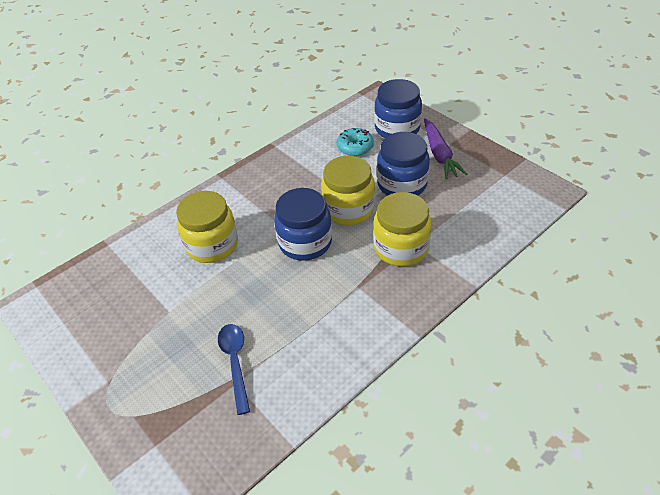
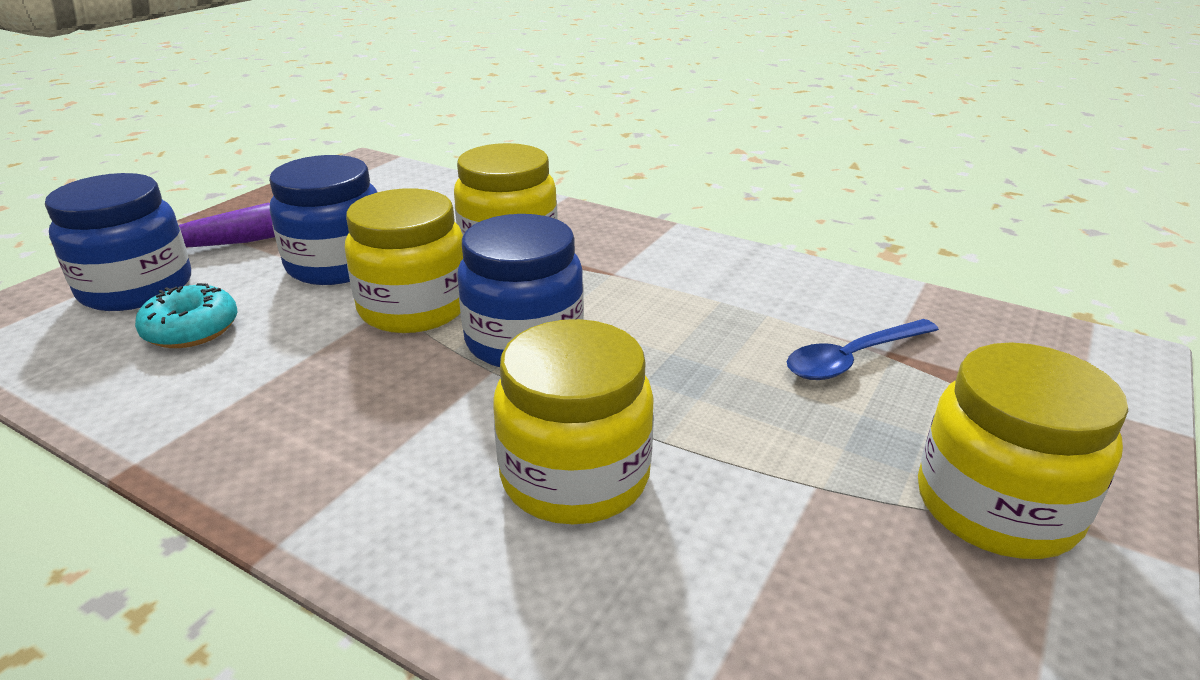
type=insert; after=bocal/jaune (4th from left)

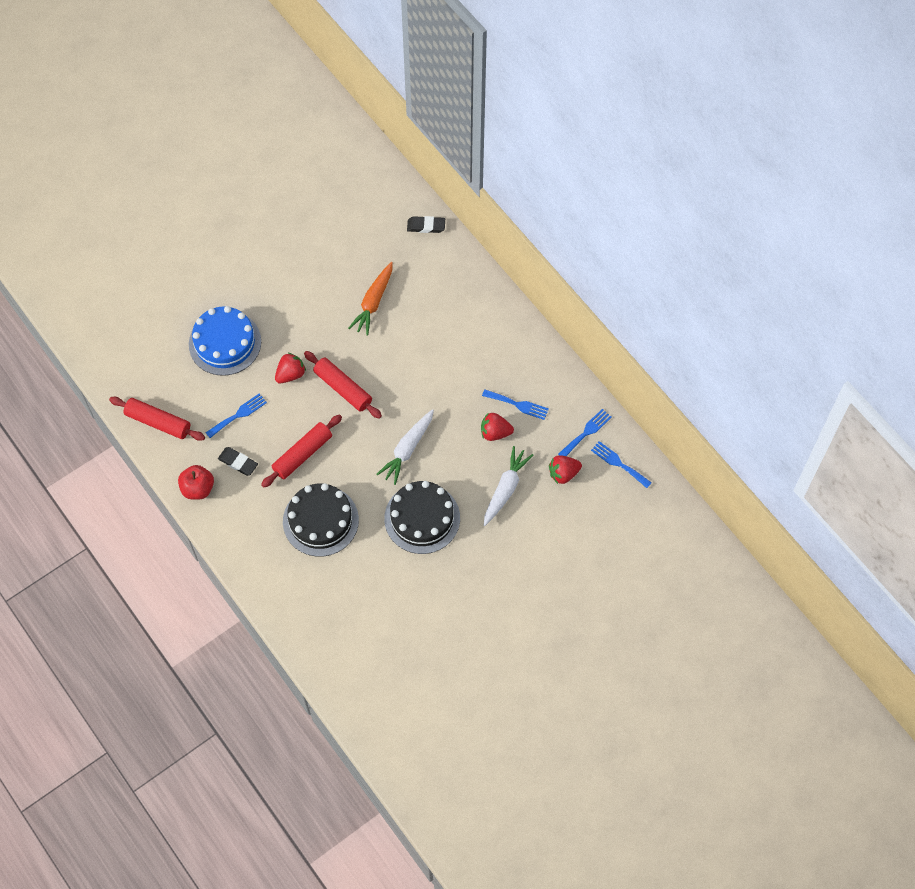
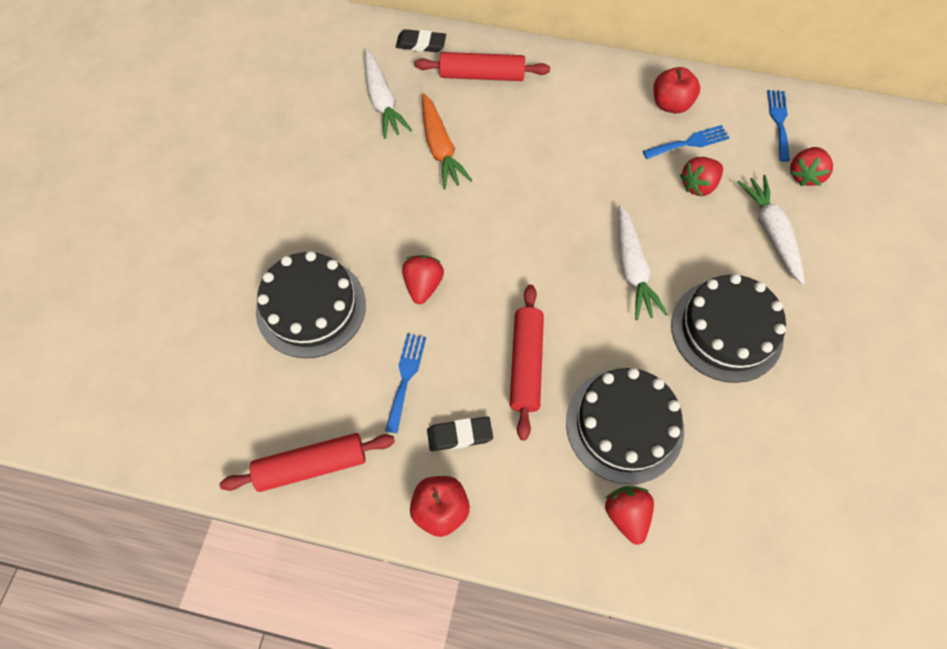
type=recolor; before=gâteau/bleu; after=gâteau/noir (1st from left)
type=insert; after=carotte/blanc (1st from left)
type=rotate; before=gomme/noir (2nd from left in the first image); turn=45
type=move; before=rouleau à pâtisserie/rouge (3rd from left in the first image); after=rouleau à pâtisserie/rouge (2nd from left)
type=insert; after=fraise/rouge (2nd from left)
type=insert; after=pomme/rouge (2nd from left)
type=delete; before=fourchette/bleu (4th from left)

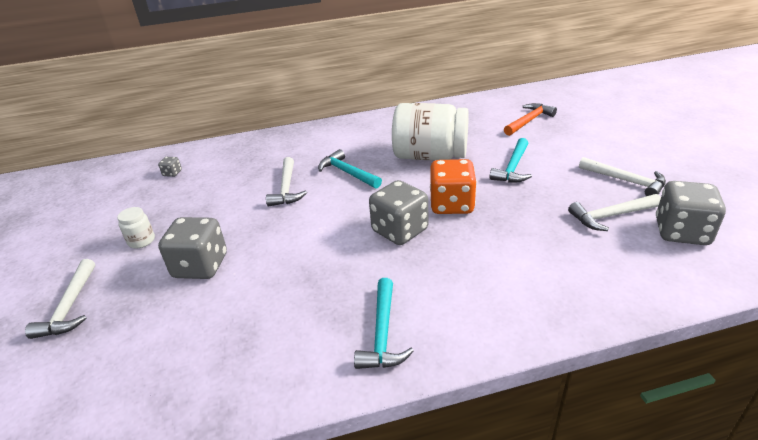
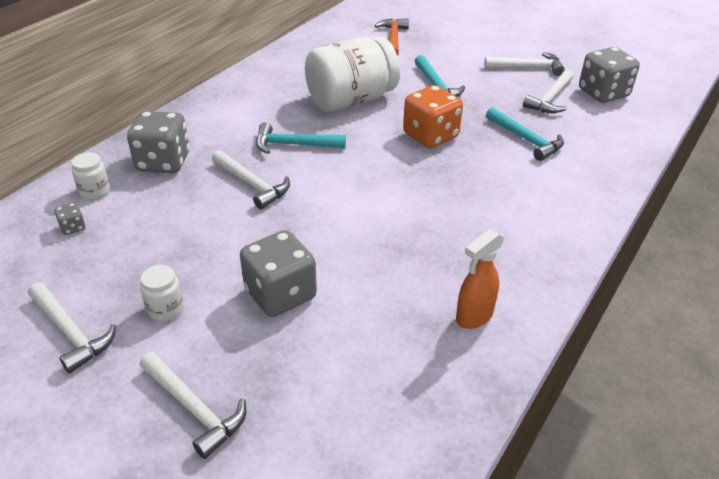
type=insert; after=marteau/blanc (1st from left)
type=insert; after=bocal/blanc (1st from left)
type=move; before=dé/gris (3rd from left in the first image); after=dé/gris (2nd from left)
type=insert; after=vaporisateur/orange
type=move; before=marteau/turquoise (2nd from left in the first image); after=marteau/turquoise (3rd from left)

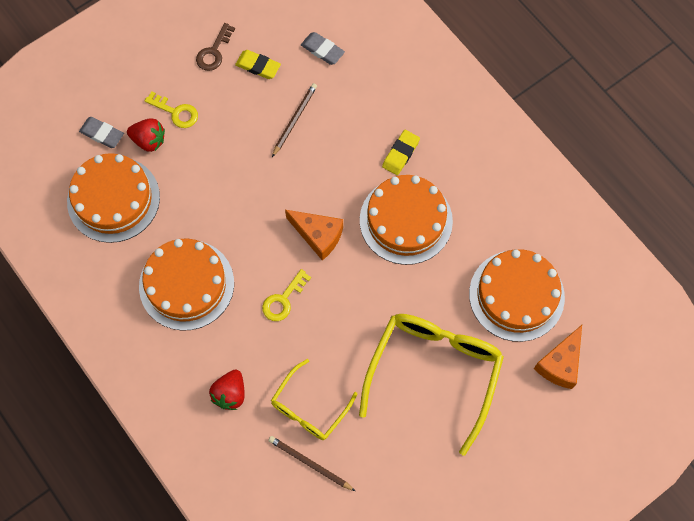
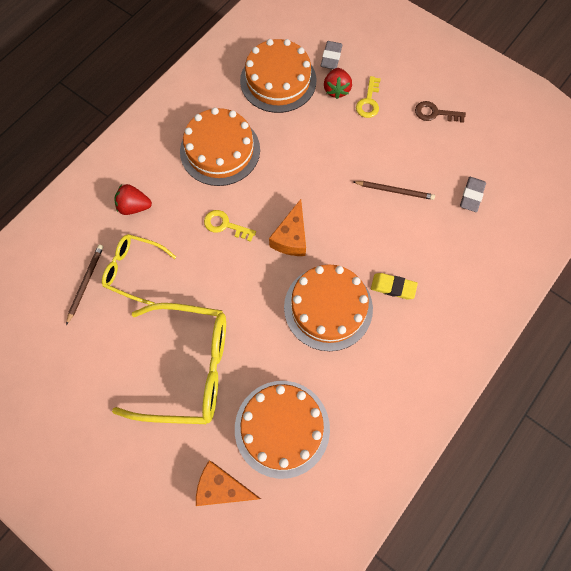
type=delete; before=gomme/jaune (1st from left)

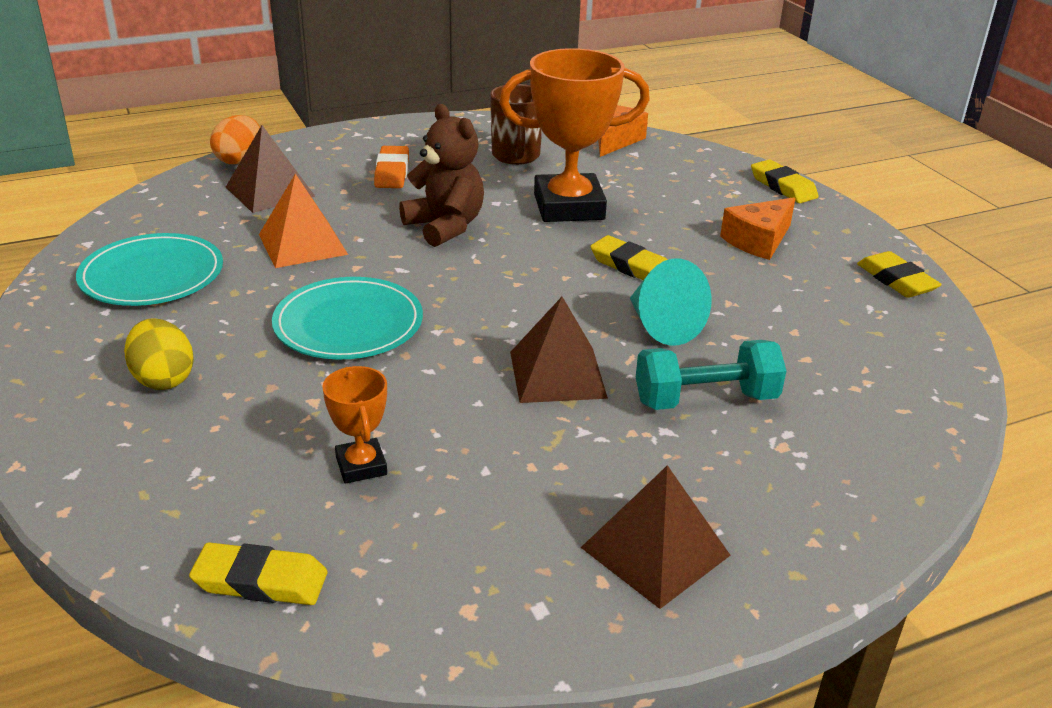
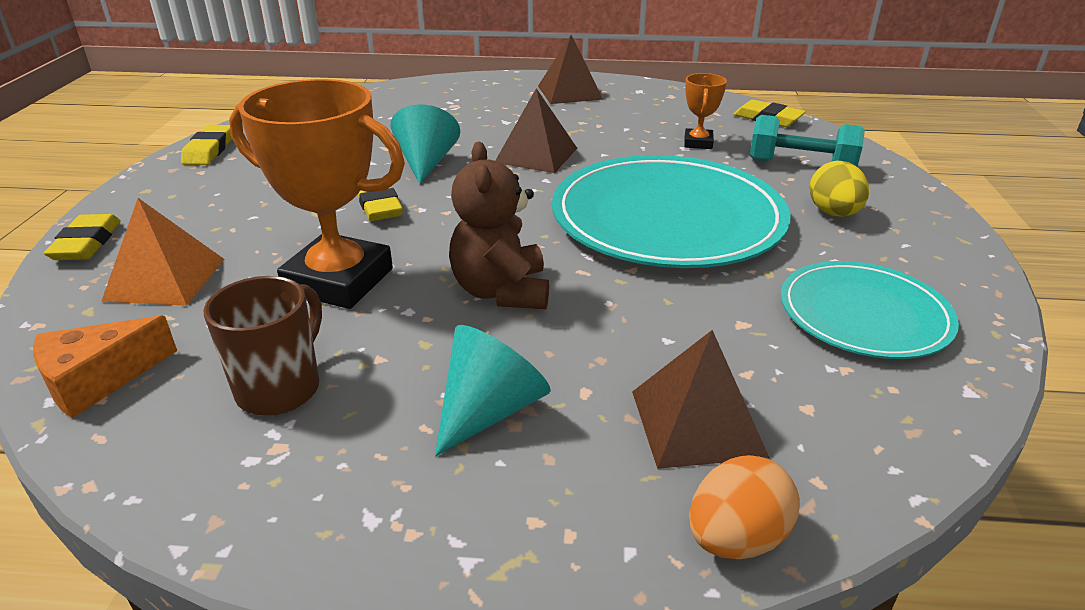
type=move; before=pyramide/orange
type=replace; before=gomme/orange; after=cône/turquoise (2nd from left)
type=resize; before=assiette/turquoise (2nd from left in the first image); scale=1.7
type=move; before=haltère/turquoise
type=delete; before=fromage/orange (2nd from left)

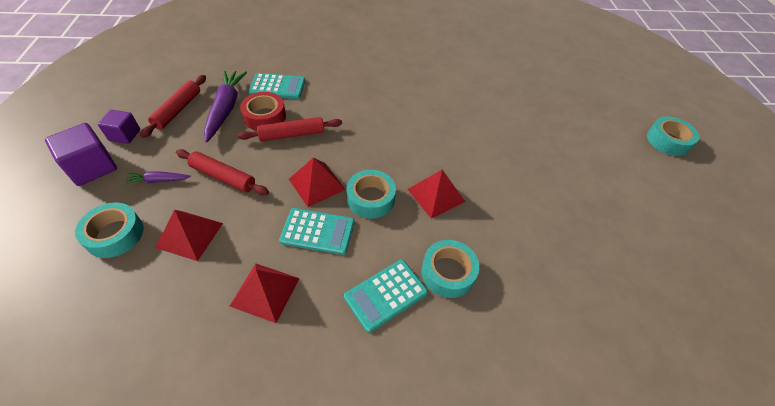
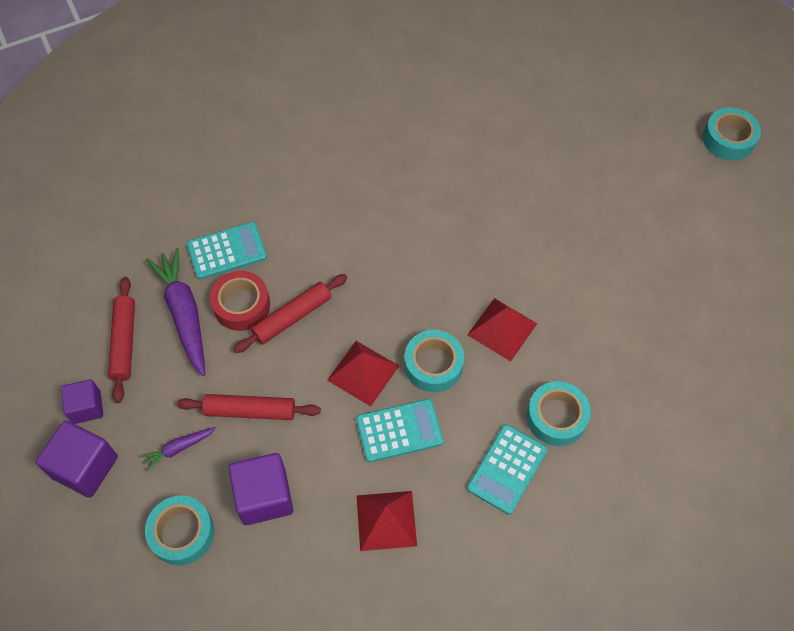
type=replace; before=pyramide/rouge (1st from left); after=cube/violet (3rd from left)

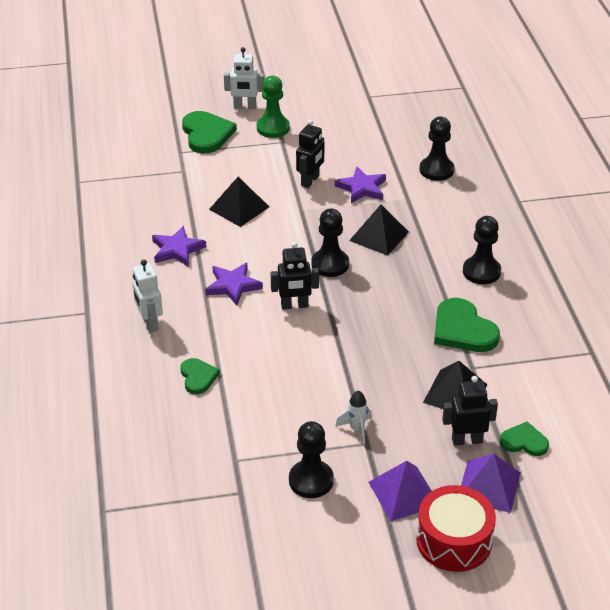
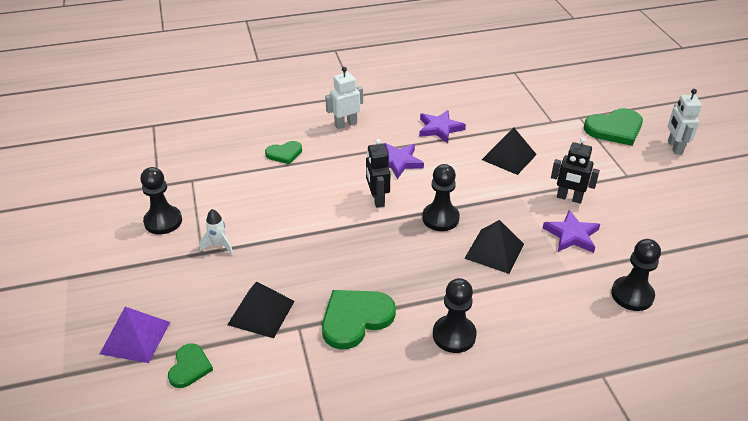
type=delete; before=pion/vert
type=delete; before=pyramide/violet (1st from left)
type=delete; before=tambour/rouge
type=delete; before=robot/noir (3rd from left)

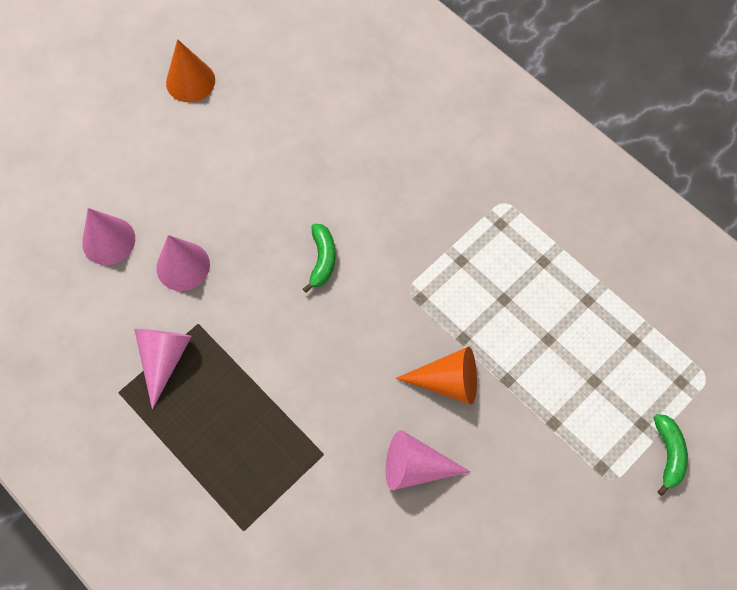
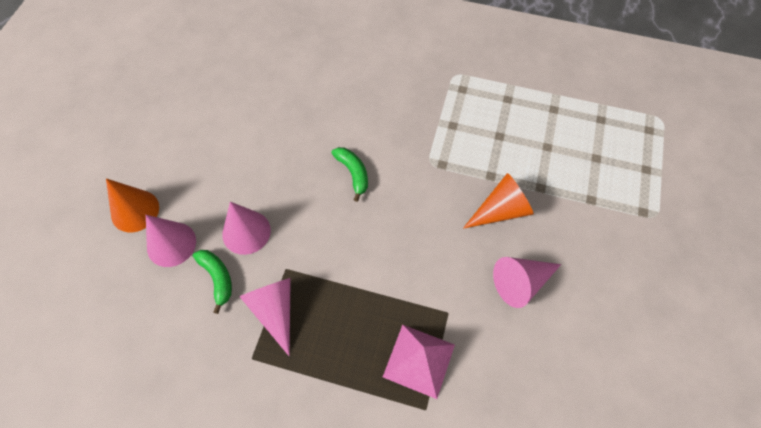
type=move; before=cône/orange (1st from left)
type=move; before=banane/vert (2nd from left in the first image); after=banane/vert (1st from left)
type=insert; after=pyramide/rose

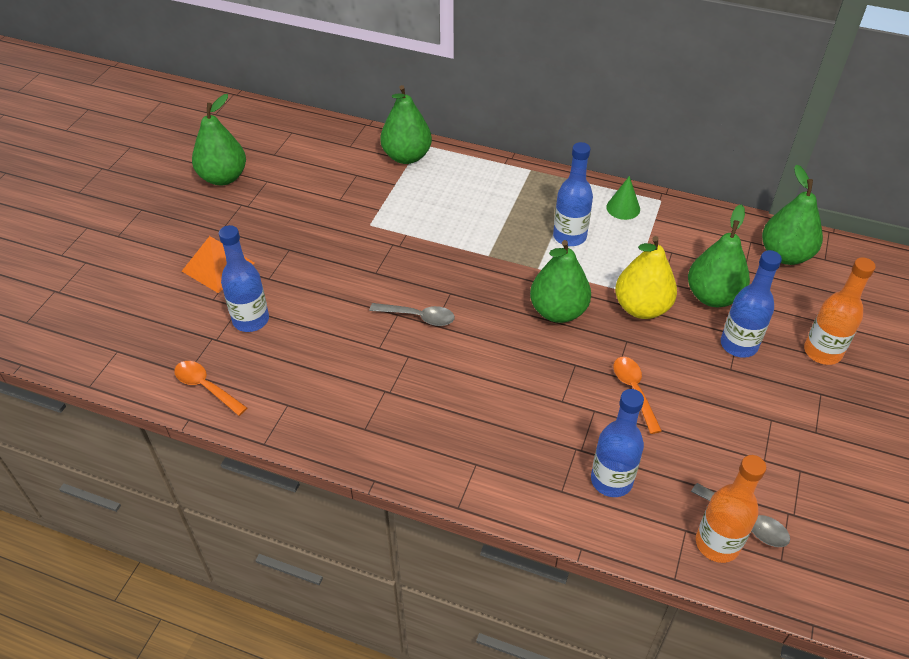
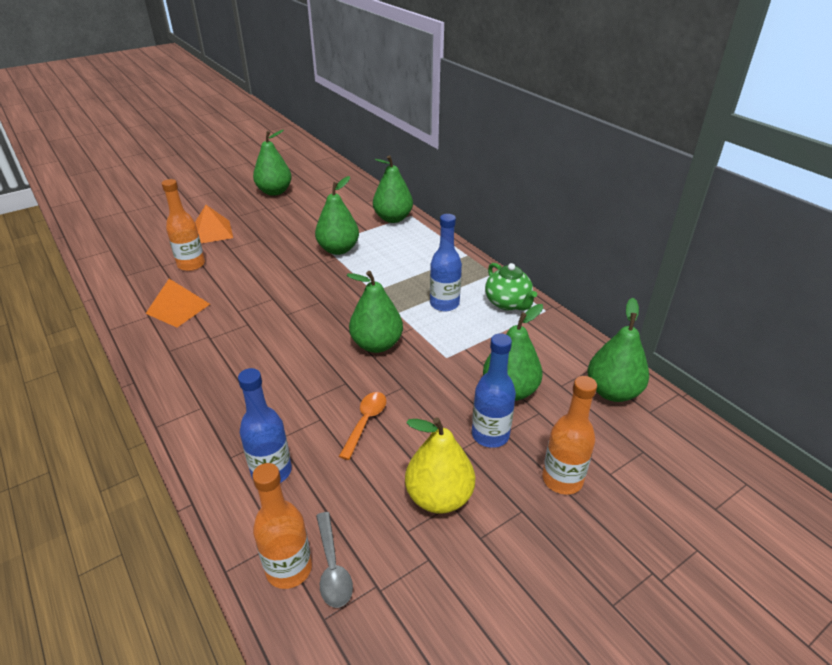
type=insert; after=pyramide/orange (1st from left)
type=recolor; before=bouteille/bleu (1st from left); after=bouteille/orange (1st from left)
type=insert; after=poire/vert (2nd from left)
type=move; before=poire/jaune
type=replace; before=cône/vert; after=théière/vert
type=delete; before=cuillère/orange (1st from left)
type=delete; before=cuillère/gris (1st from left)

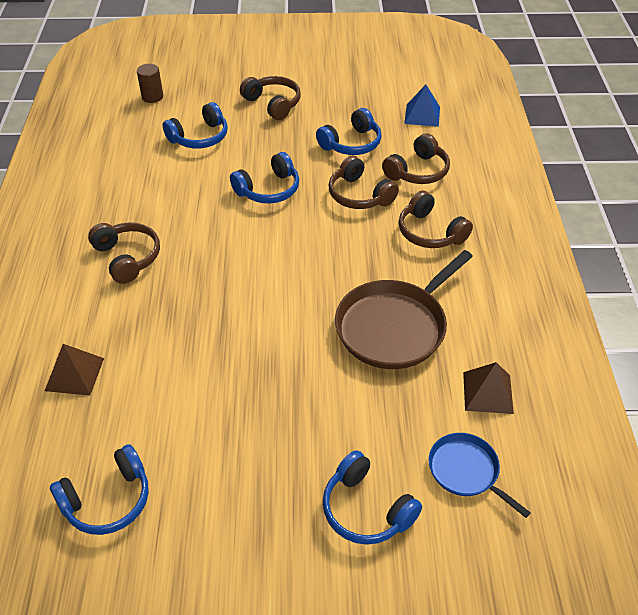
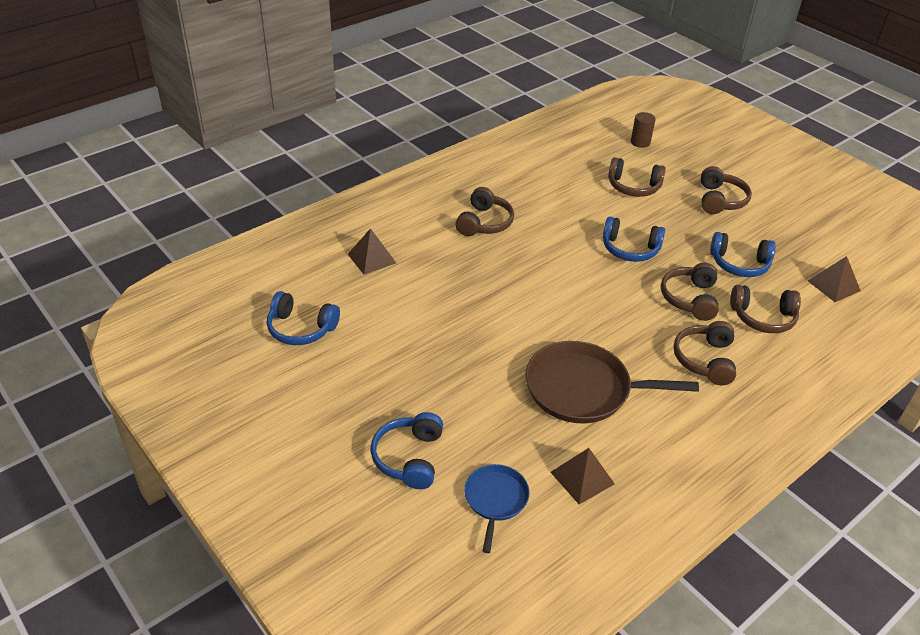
type=recolor; before=casque audio/bleu (2nd from left); after=casque audio/marron (2nd from left)
type=recolor; before=pyramide/bleu; after=pyramide/marron (3rd from left)

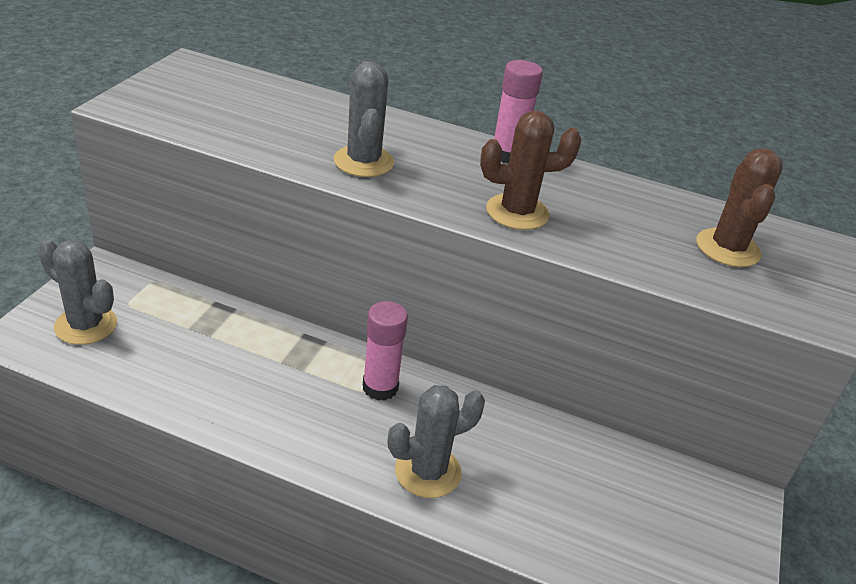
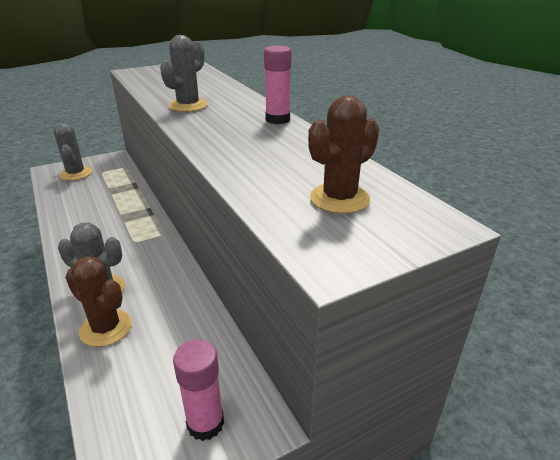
type=move; before=cactus/marron (1st from left)
type=move; before=bâton de colle/rose (1st from left)

